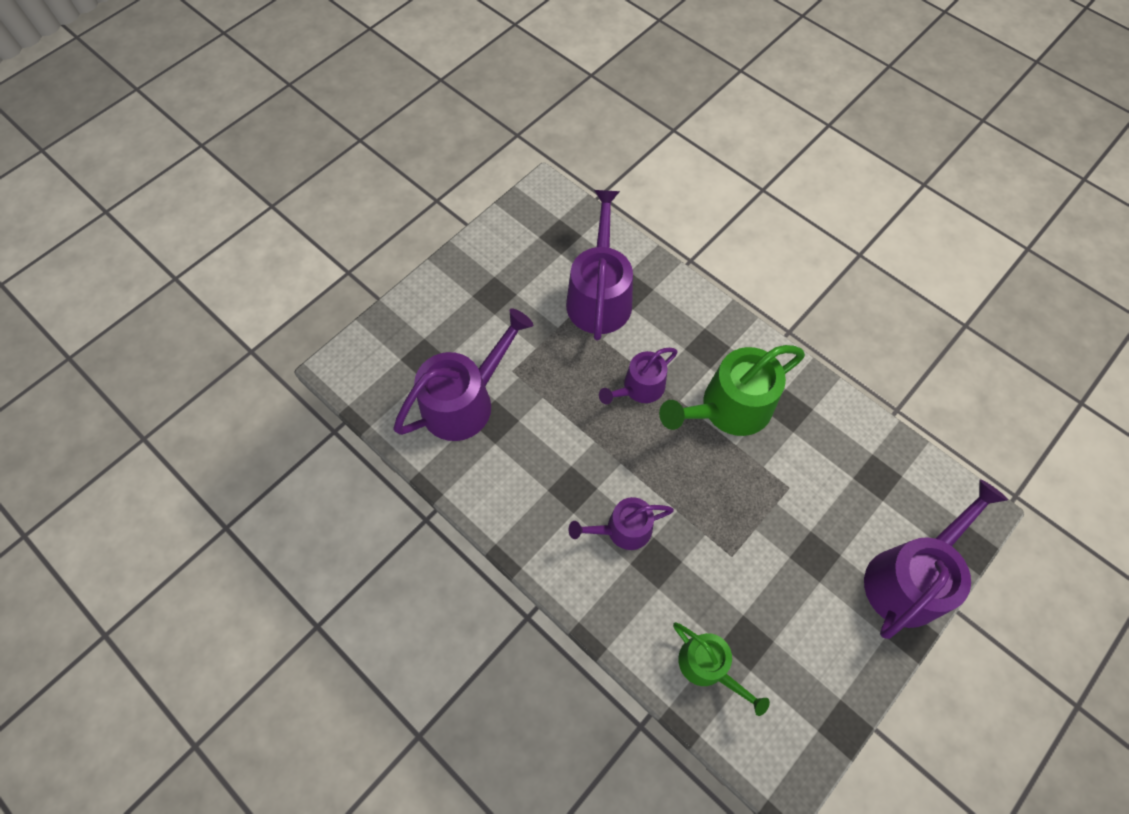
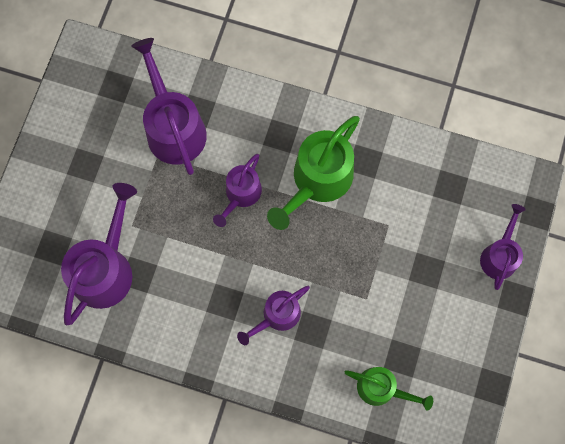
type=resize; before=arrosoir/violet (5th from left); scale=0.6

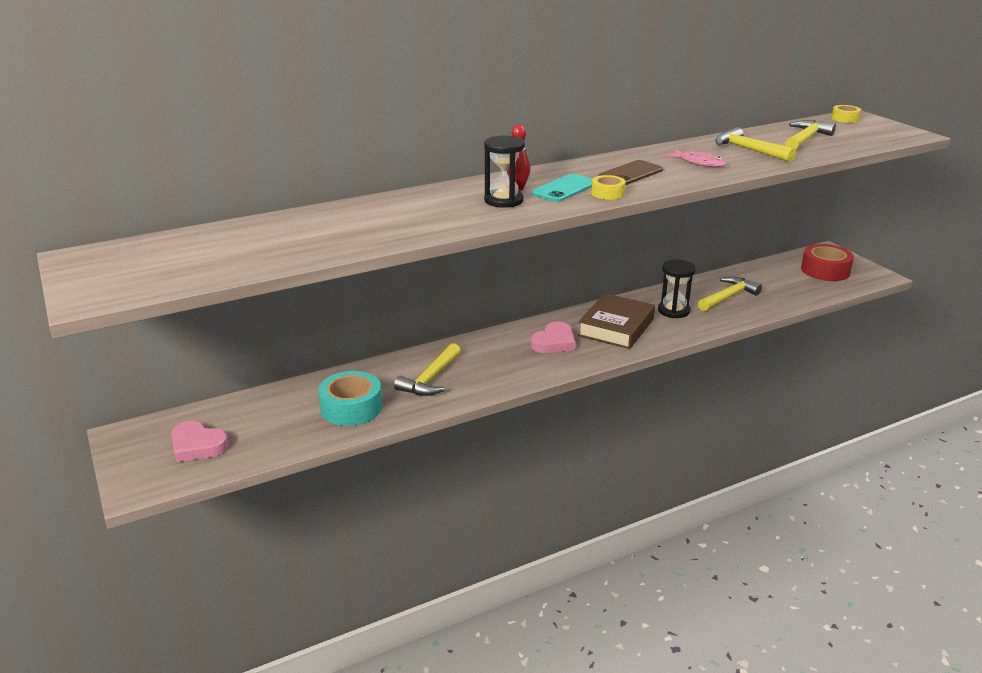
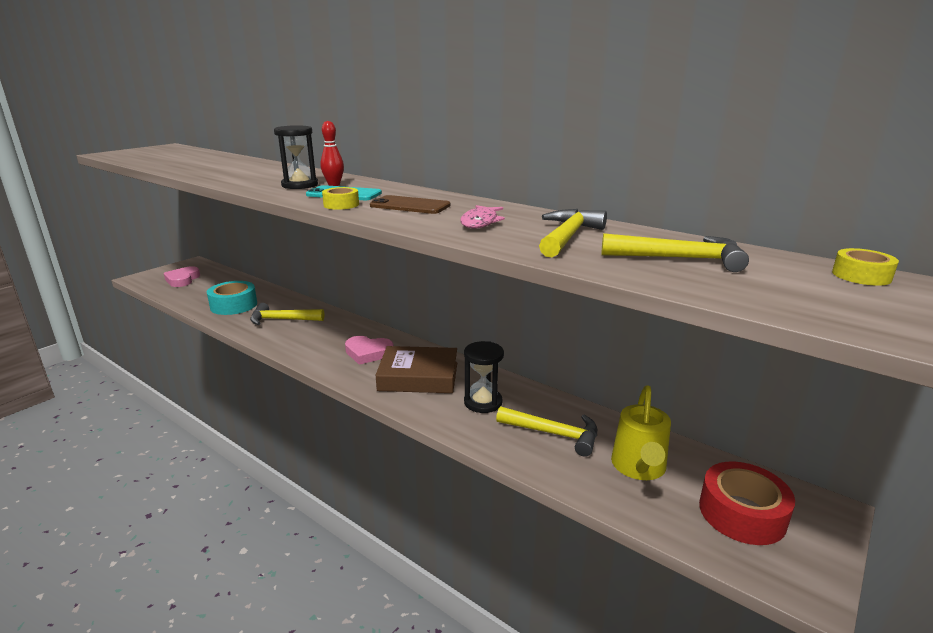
type=insert; after=arrosoir/jaune

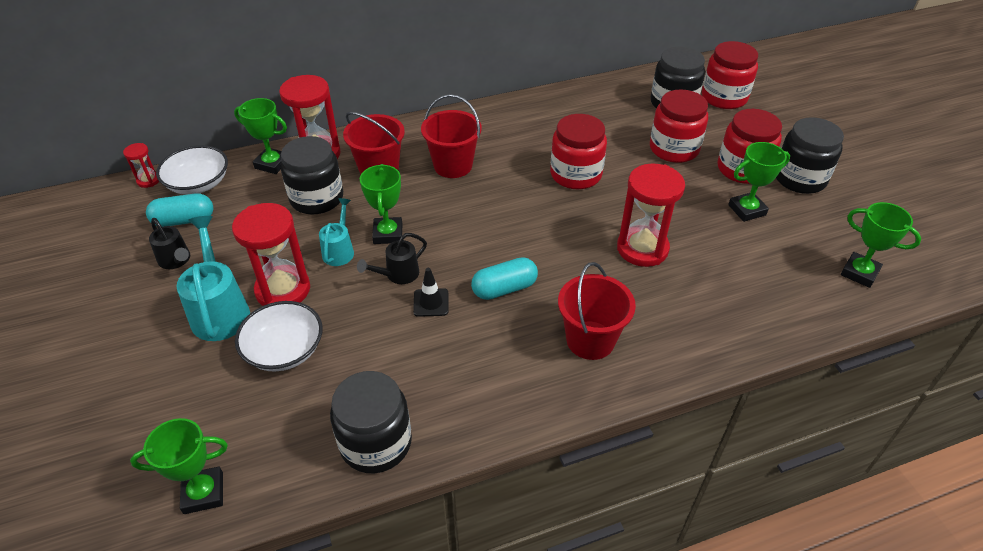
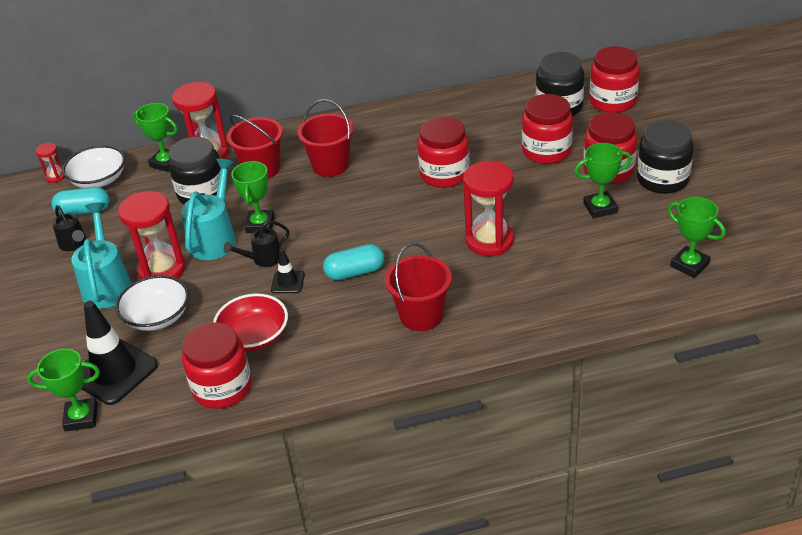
type=insert; after=cône de chantier/noir (1st from left)
type=resize; before=arrosoir/turquoise (2nd from left); scale=1.69
type=recolor; before=bocal/noir (2nd from left); after=bocal/rouge (1st from left)
type=insert; after=bol/rouge

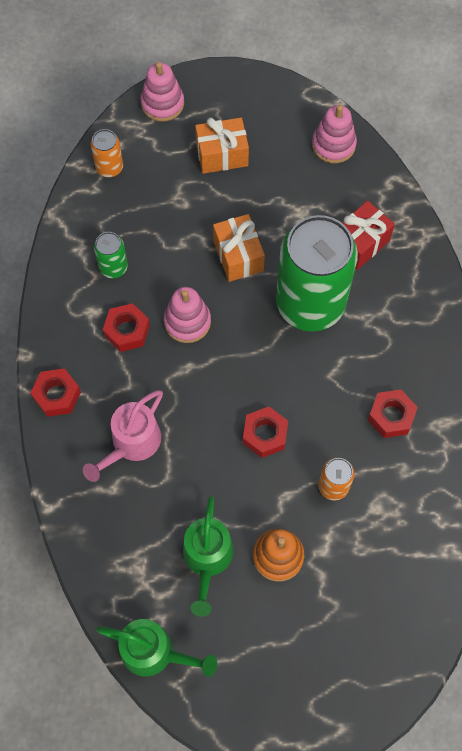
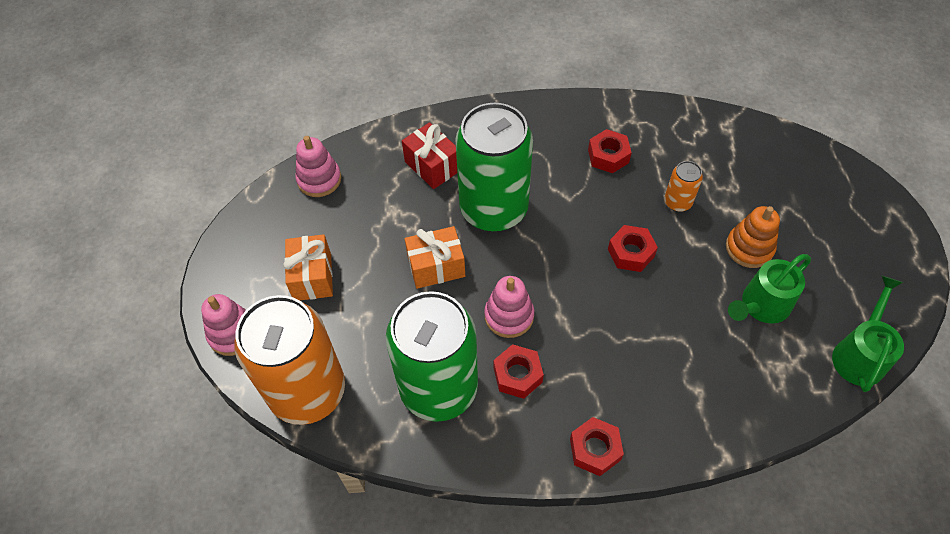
type=resize; before=canette/orange (1st from left); scale=2.39
type=resize; before=canette/vert (1st from left); scale=2.39
type=rotate; before=arrosoir/vert (2nd from left in the first image); turn=135
type=delete; before=arrosoir/rose

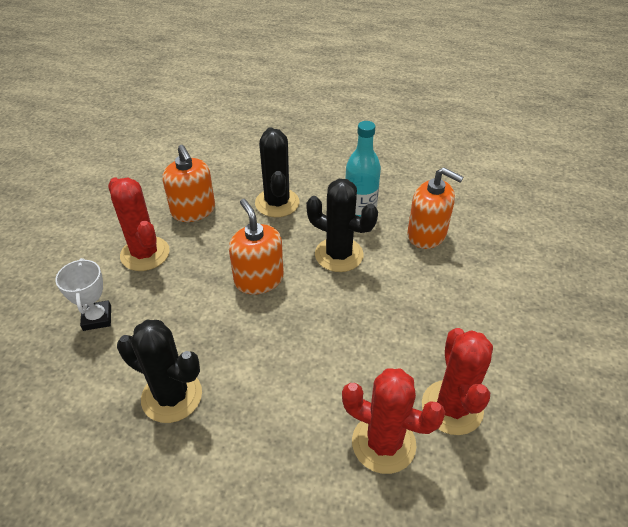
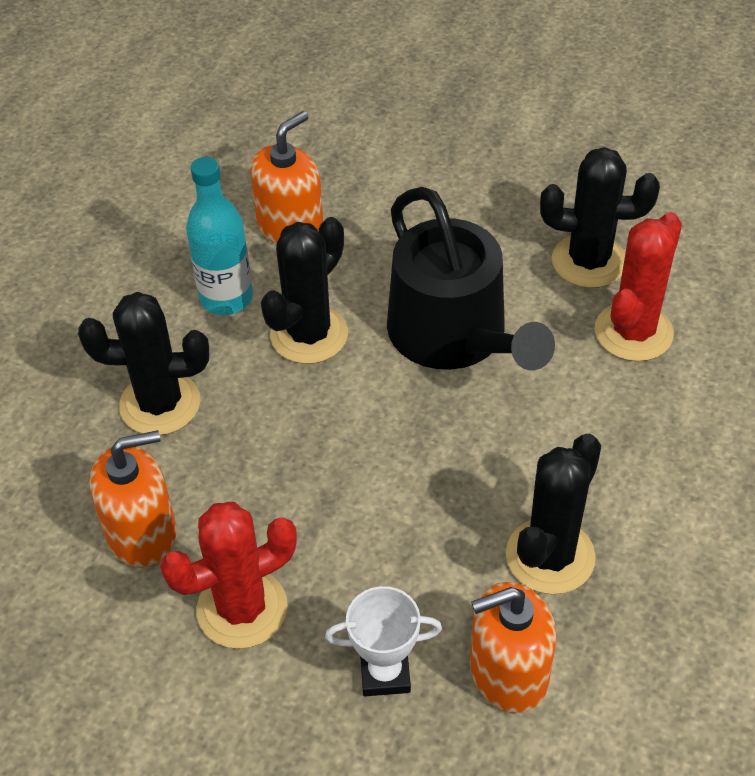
type=insert; after=arrosoir/noir
type=move; before=distributeur de savon/orange (2nd from left in the first image); after=distributeur de savon/orange (3rd from left)
type=recolor; before=cactus/rouge (3rd from left); after=cactus/noir (4th from left)

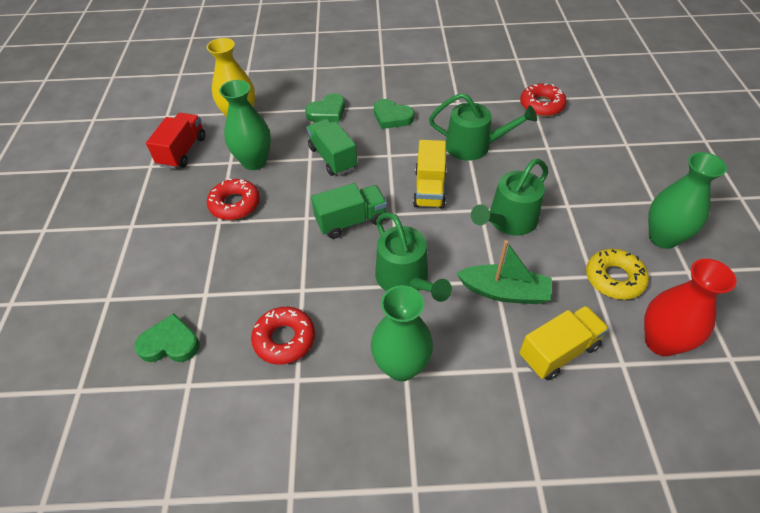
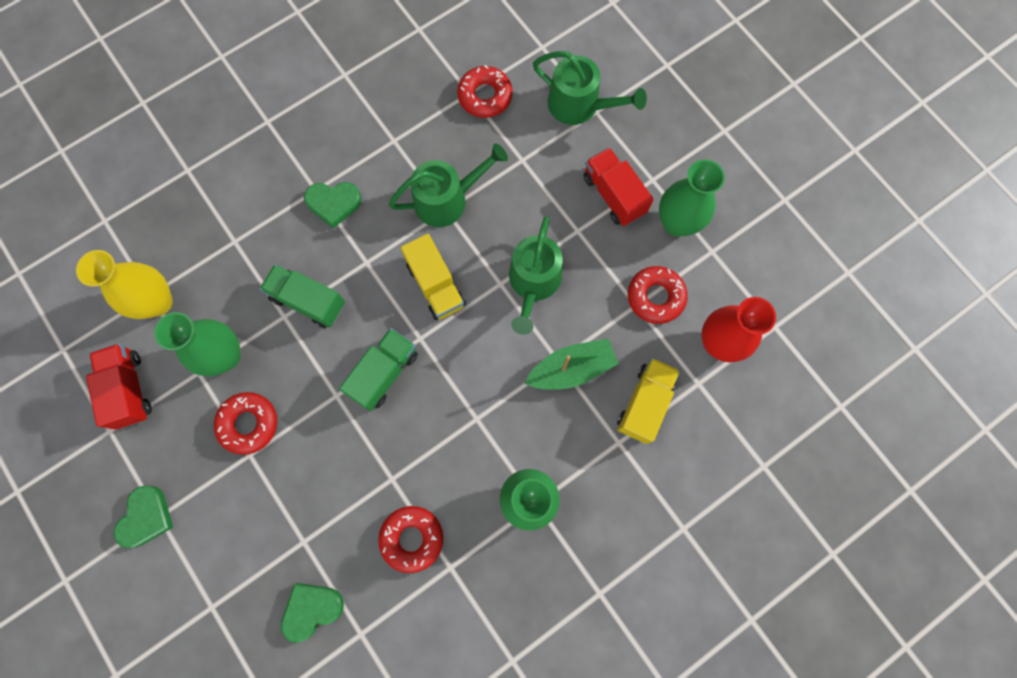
type=move; before=cœur/vert (2nd from left in the first image); after=cœur/vert (1st from left)
type=move; before=arrosoir/vert (1st from left in the first image); after=arrosoir/vert (3rd from left)
type=insert; after=camion/rouge (2nd from left)
type=recolor; before=beignet/jaune; after=beignet/rouge (4th from left)

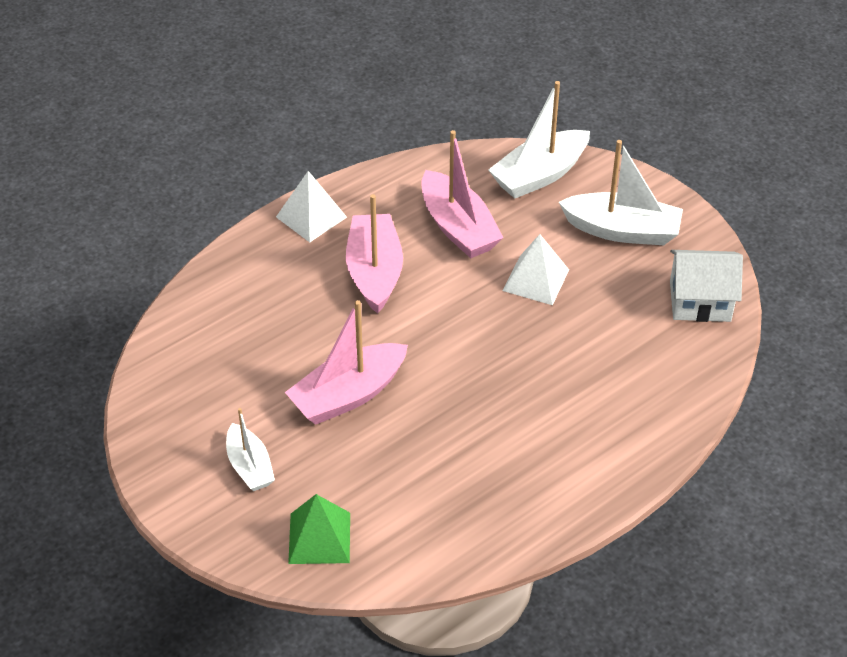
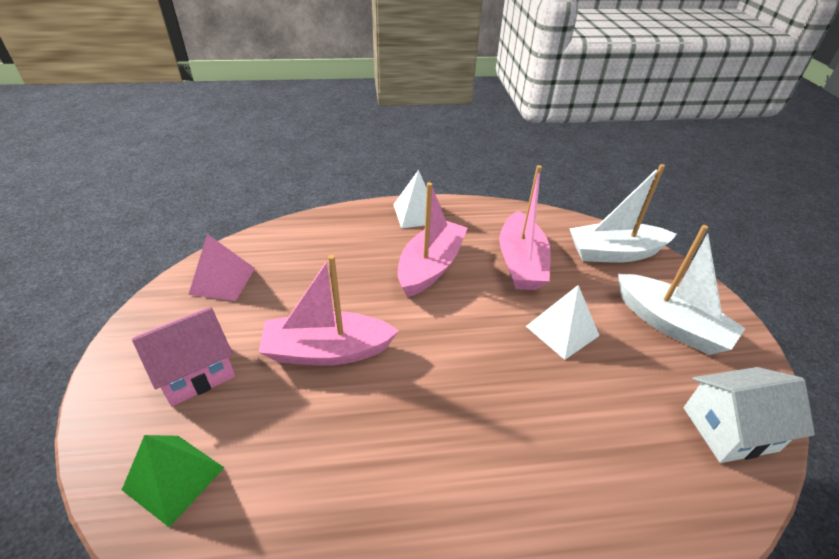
type=replace; before=bateau/blanc (1st from left); after=maison/rose
type=insert; after=pyramide/rose
type=rotate; before=maison/blanc; turn=-45

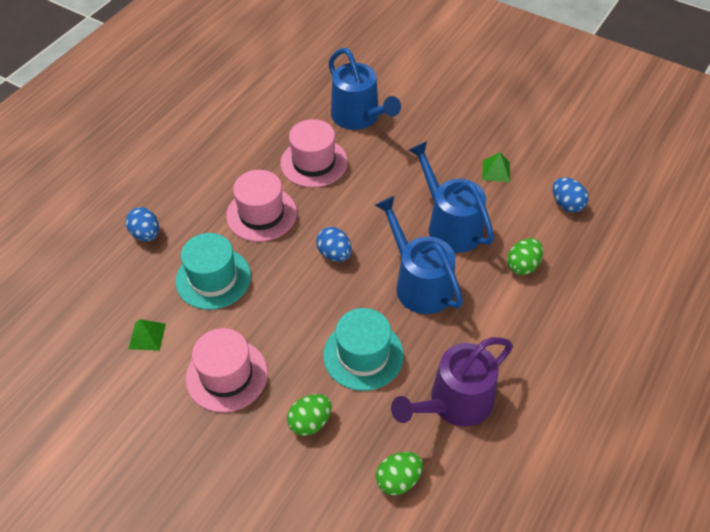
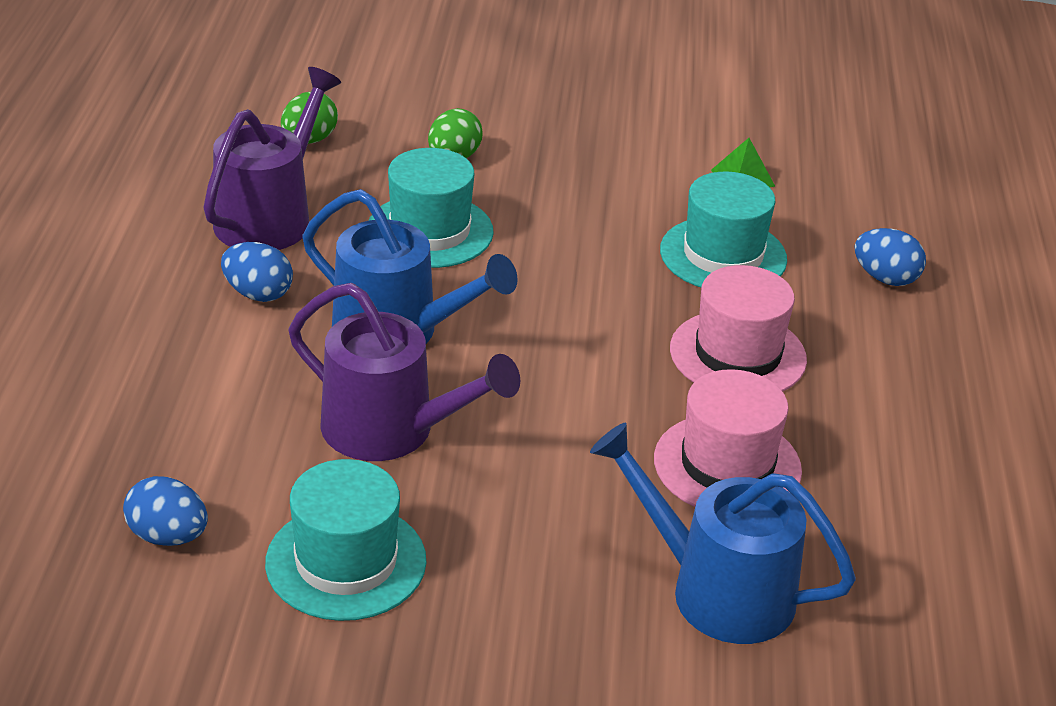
type=move; before=œuf/bleu (2nd from left)
type=replace; before=pyramide/vert (2nd from left); after=chapeau/turquoise (1st from left)
type=recolor; before=arrosoir/bleu (3rd from left); after=arrosoir/violet (2nd from left)
type=delete; before=chapeau/rose (1st from left)
type=delete; before=œuf/vert (3rd from left)

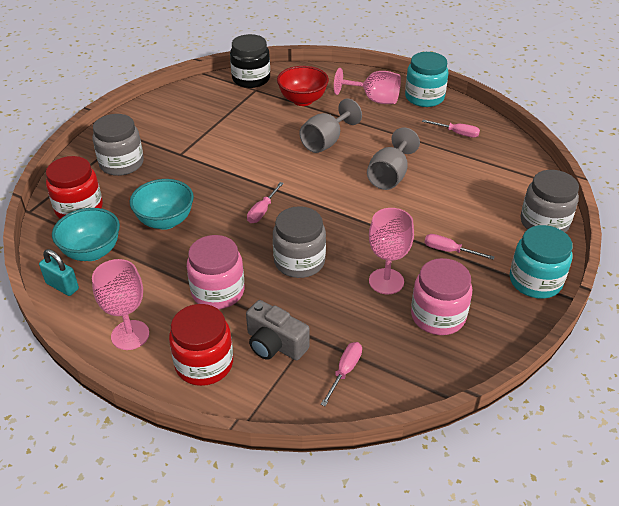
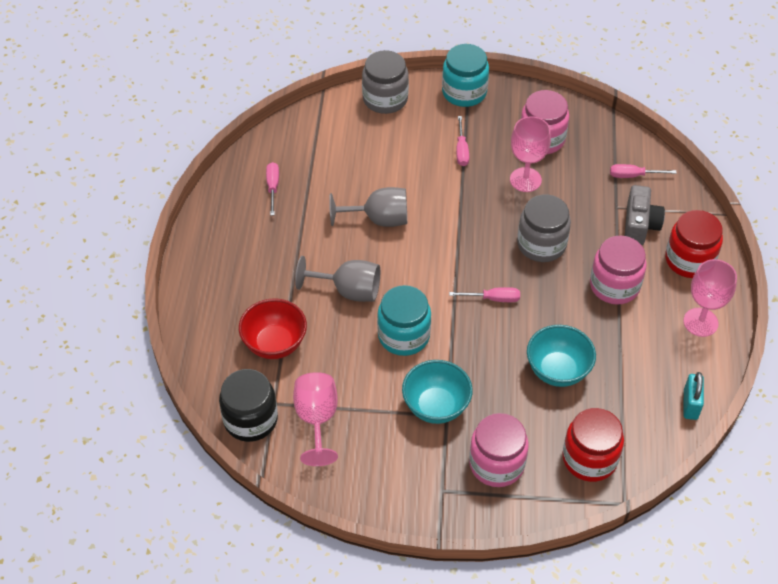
type=move; before=verre à pied/rose (2nd from left in the first image); after=verre à pied/rose (1st from left)
type=move; before=bocal/turquoise (1st from left)
type=move; before=bol/turquoise (1st from left)
type=recolor; before=bocal/gris (1st from left); after=bocal/rose (1st from left)

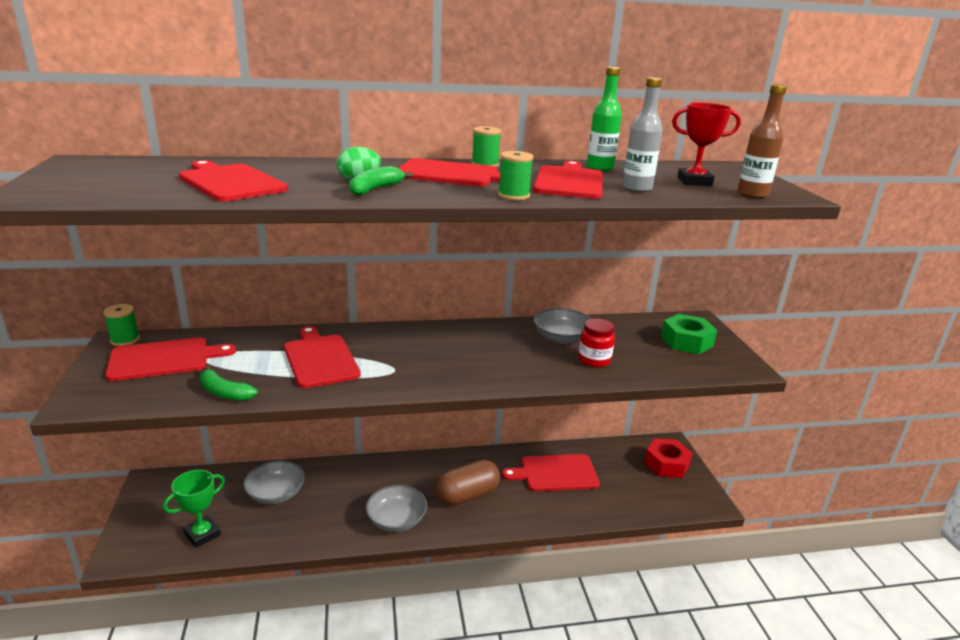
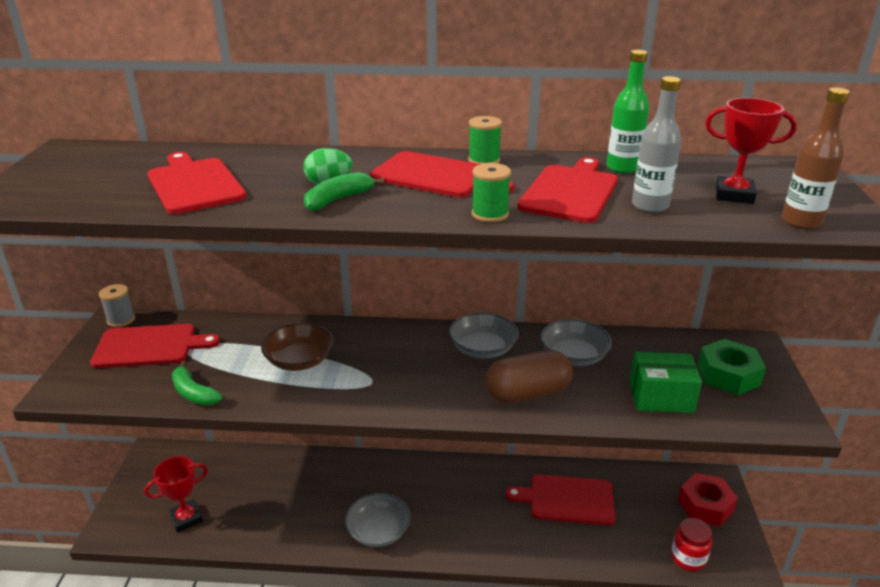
type=recolor; before=bobine/vert (1st from left); after=bobine/gris
type=recolor; before=trophée/vert; after=trophée/rouge (1st from left)
type=replace; before=planche à découper/rouge (3rd from left); after=bol/marron
type=move; before=bol/gris (1st from left in the first image); after=bol/gris (2nd from left)
type=move; before=gélule/marron
type=insert; after=boîte/vert
type=move; before=bocal/rouge

